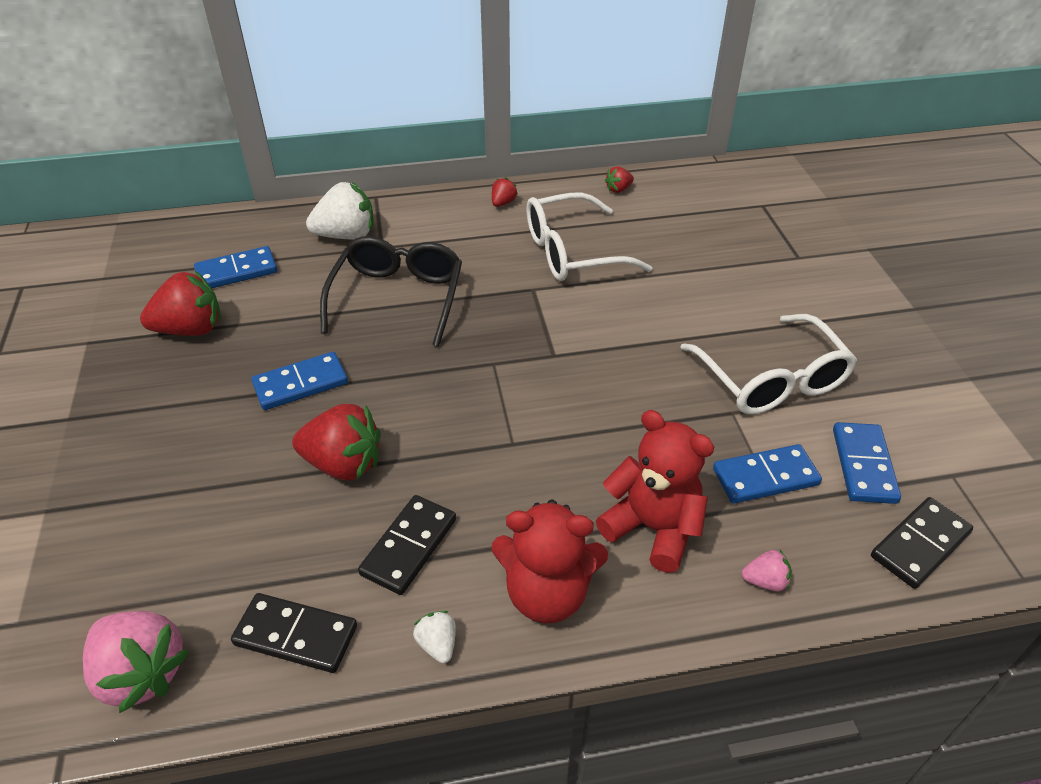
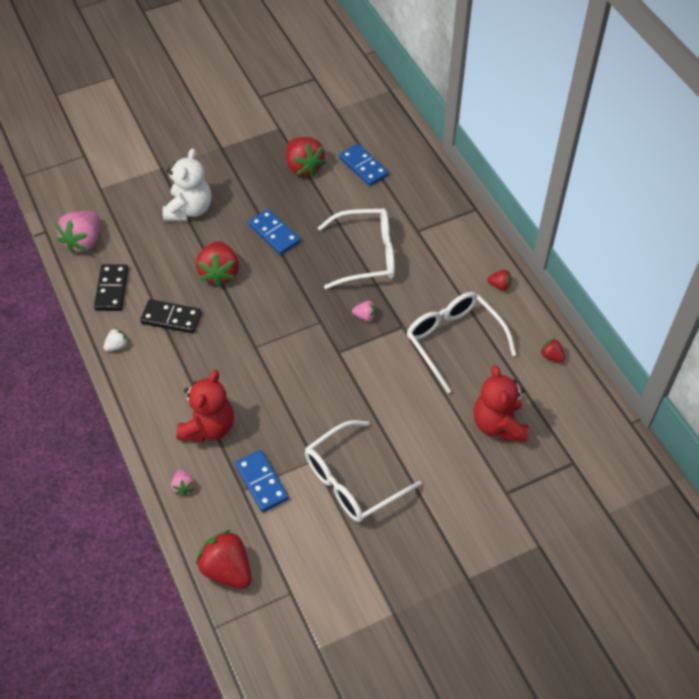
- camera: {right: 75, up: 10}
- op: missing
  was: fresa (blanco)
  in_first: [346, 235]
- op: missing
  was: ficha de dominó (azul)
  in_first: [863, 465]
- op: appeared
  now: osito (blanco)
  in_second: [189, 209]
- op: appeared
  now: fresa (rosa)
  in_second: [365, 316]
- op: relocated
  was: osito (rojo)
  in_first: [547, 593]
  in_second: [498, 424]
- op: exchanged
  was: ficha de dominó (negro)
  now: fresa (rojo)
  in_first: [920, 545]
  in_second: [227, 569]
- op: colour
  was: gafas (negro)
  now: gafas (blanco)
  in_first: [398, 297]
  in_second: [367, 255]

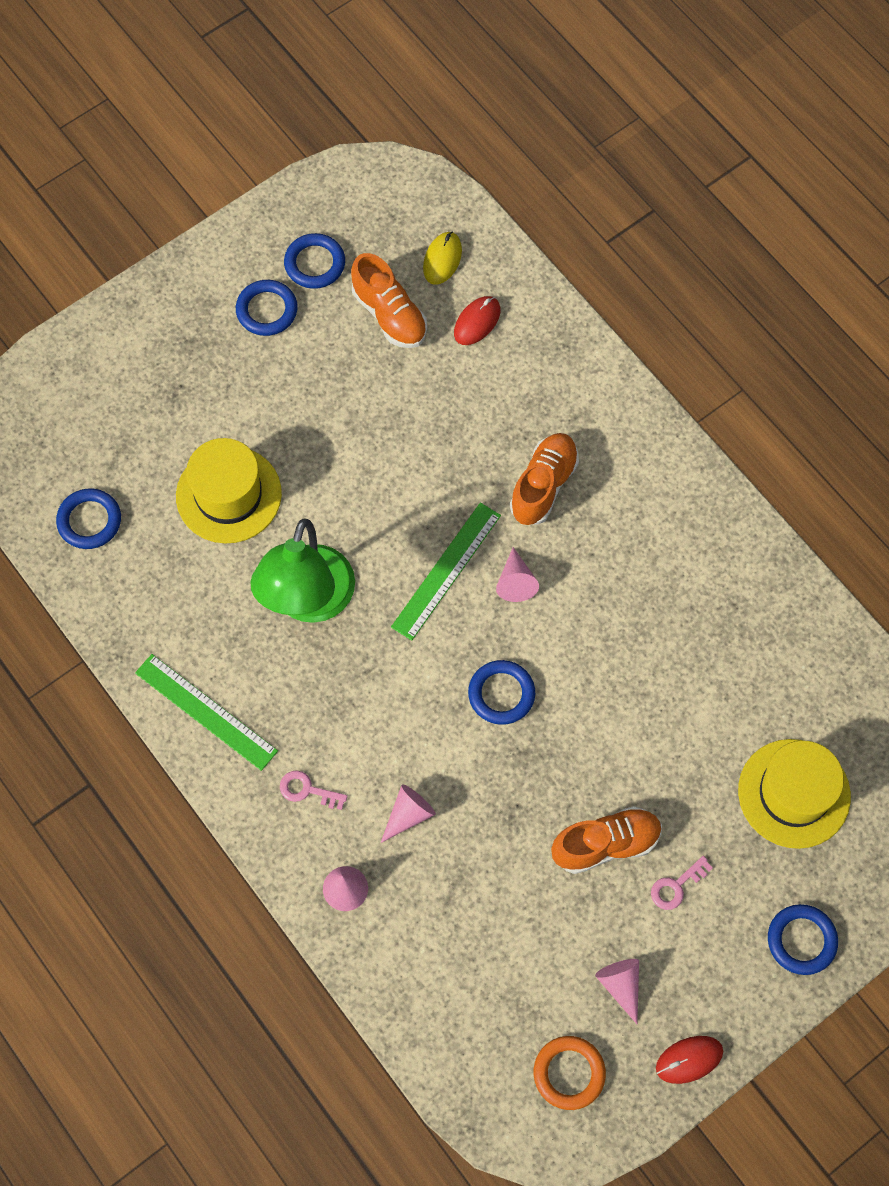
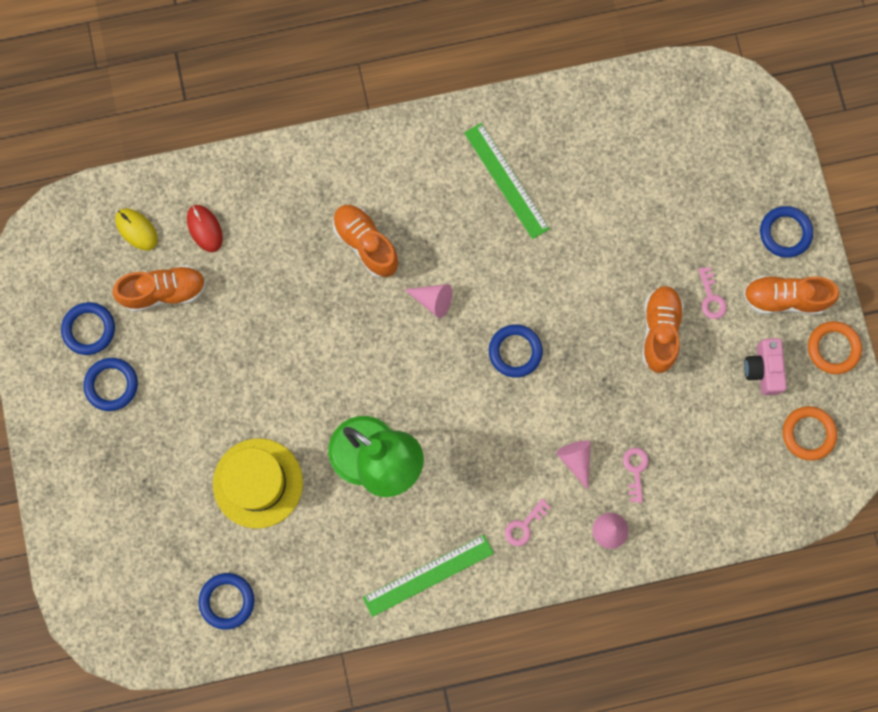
- camera: {right: -65, up: 10}
- op: missing
  was: sombrero (amarillo)
  in_first: [794, 793]
- op: appeared
  now: llave (rosa)
  in_second: [635, 470]
- op: appeared
  now: zapato (naranja)
  in_second: [784, 299]
- op: relocated
  was: regla (verde)
  in_first: [446, 571]
  in_second: [506, 180]
- op: exchanged
  was: cono (rosa)
  now: cámara (rosa)
  in_first: [620, 985]
  in_second: [763, 369]
- op: exchanged
  was: ratón (rojo)
  now: anillo (naranja)
  in_first: [689, 1059]
  in_second: [833, 348]

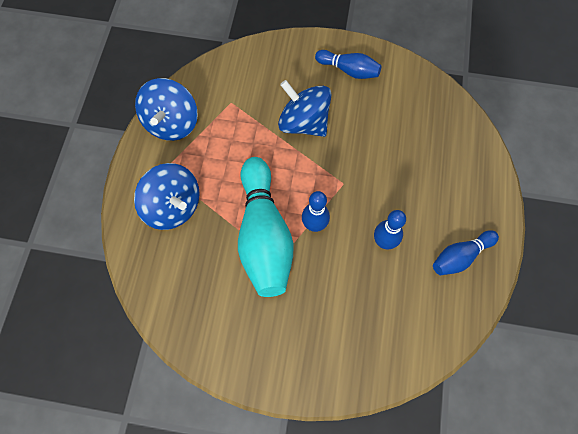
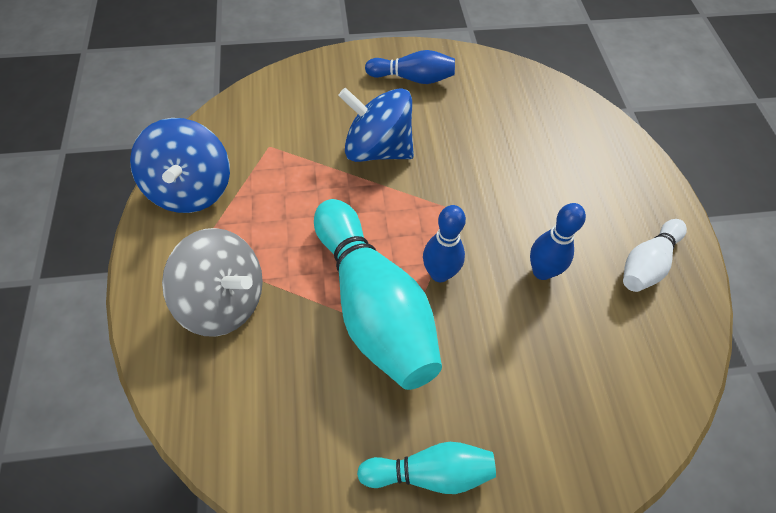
- camera: {right: -20, up: -10}
- op: appeared
  now: bolo (turquesa)
  in_second: [430, 472]
- op: colour
  was: peonza (azul)
  now: peonza (gris)
  in_first: [173, 206]
  in_second: [224, 301]
- op: colour
  was: bolo (azul)
  now: bolo (blanco)
  in_first: [460, 256]
  in_second: [647, 264]

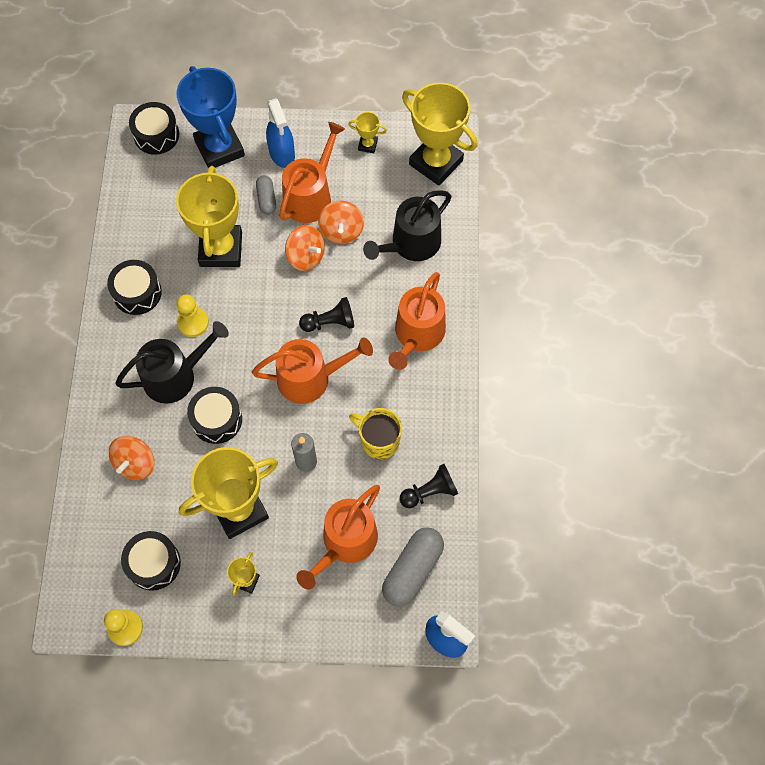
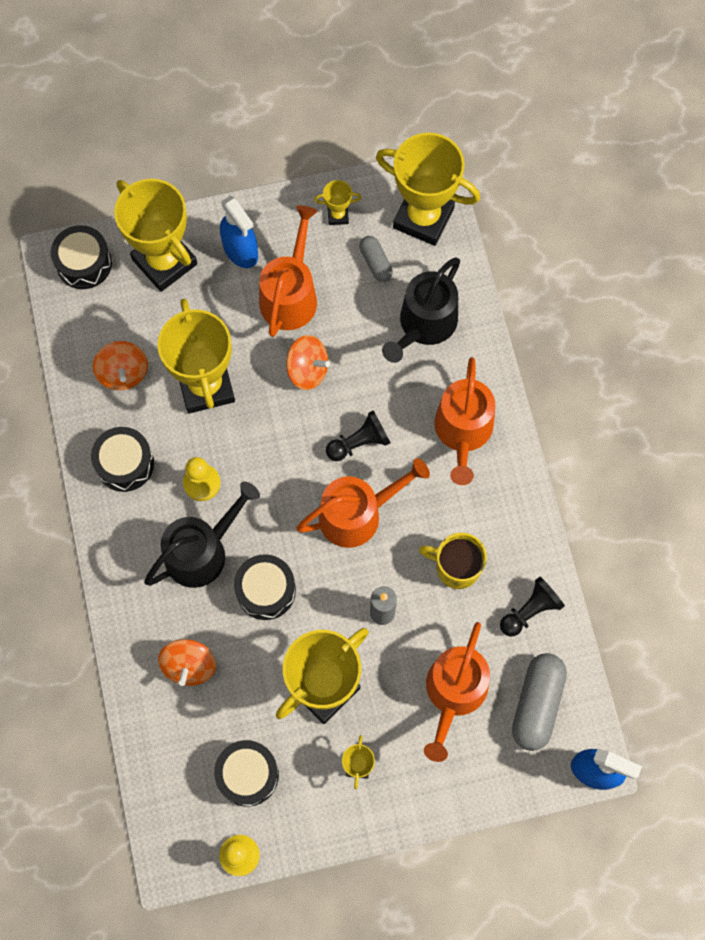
- camera: {right: -15, up: 5}
- op: relocated
  was: cápsula (gris)
  in_first: [266, 199]
  in_second: [375, 263]
- op: relocated
  was: peonza (naranja)
  in_first: [341, 231]
  in_second: [123, 373]
- op: colour
  was: trofeo (azul)
  now: trofeo (amarillo)
  in_first: [219, 148]
  in_second: [164, 262]

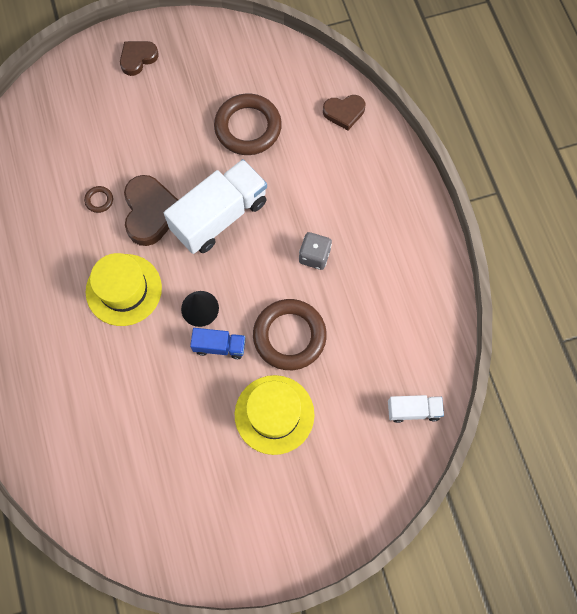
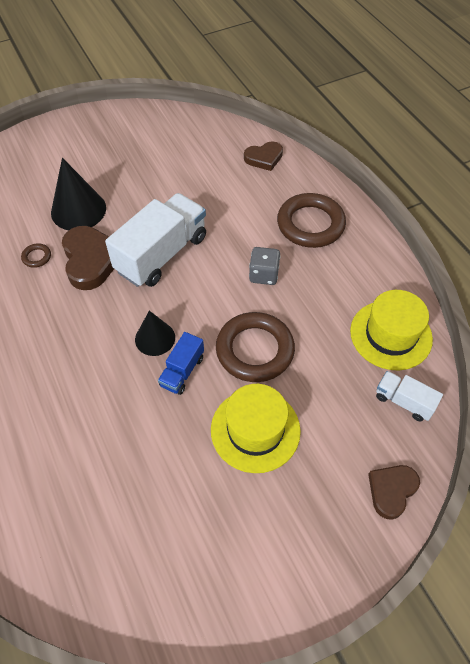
- camera: {right: -10, up: -15}
- op: appeared
  now: cono (negro)
  in_second: [78, 210]
- op: relocated
  was: sombrero (amarillo)
  in_first: [124, 289]
  in_second: [391, 335]
- op: relocated
  was: corazón (marrón)
  in_first: [138, 58]
  in_second: [391, 490]
- op: relocated
  was: anillo (marrón)
  in_first: [248, 127]
  in_second: [310, 224]
- op: spun
  was: camión (azul)
  in_first: [219, 346]
  in_second: [182, 371]
  clockwise: 120
- op: spun
  was: camión (blanco)
  in_first: [413, 410]
  in_second: [404, 401]
  clockwise: -135

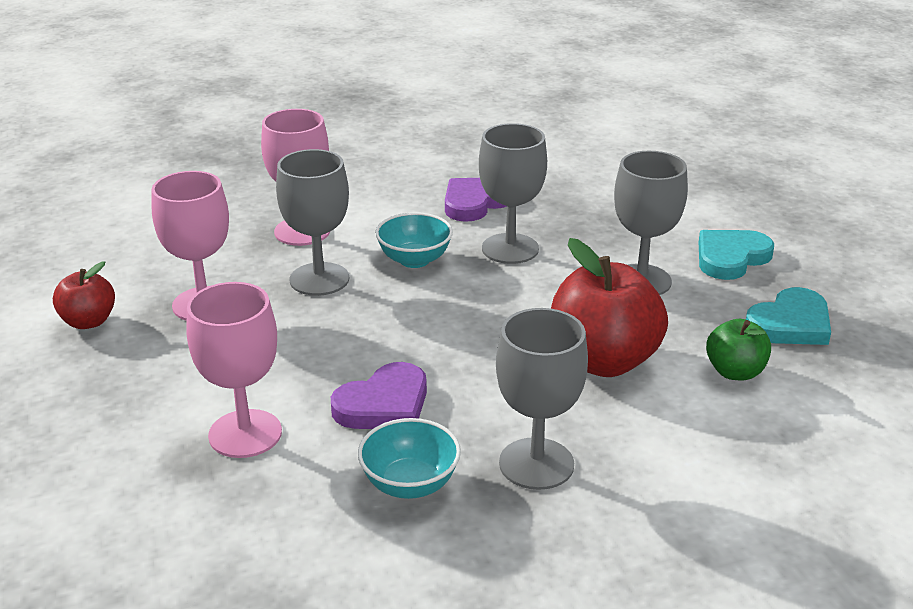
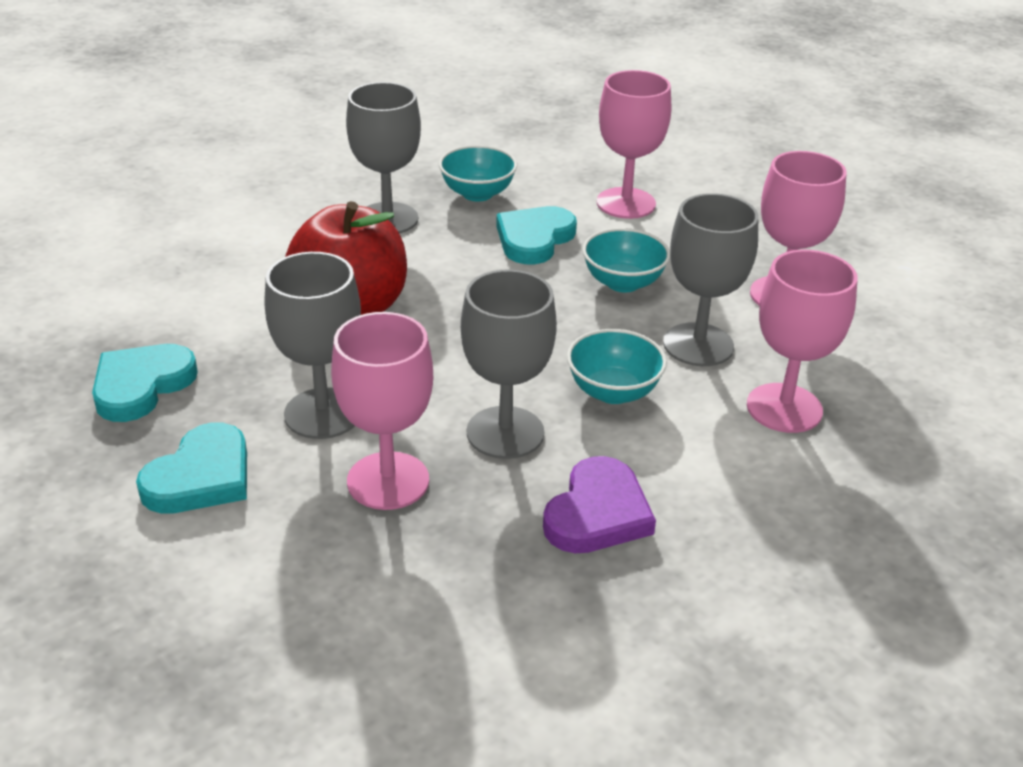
- camera: {right: 160, up: 5}
- op: missing
  was: manzana (rojo)
  in_first: [88, 321]
- op: missing
  was: manzana (verde)
  in_first: [735, 372]
- op: appeared
  now: copa (rosa)
  in_second: [388, 481]
- op: appeared
  now: cuenco (turquesa)
  in_second: [623, 282]
- op: colour
  was: corazón (morado)
  now: corazón (turquesa)
  in_first: [384, 404]
  in_second: [534, 239]

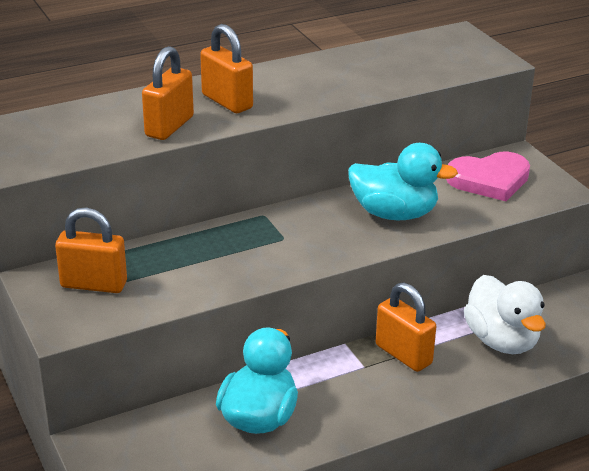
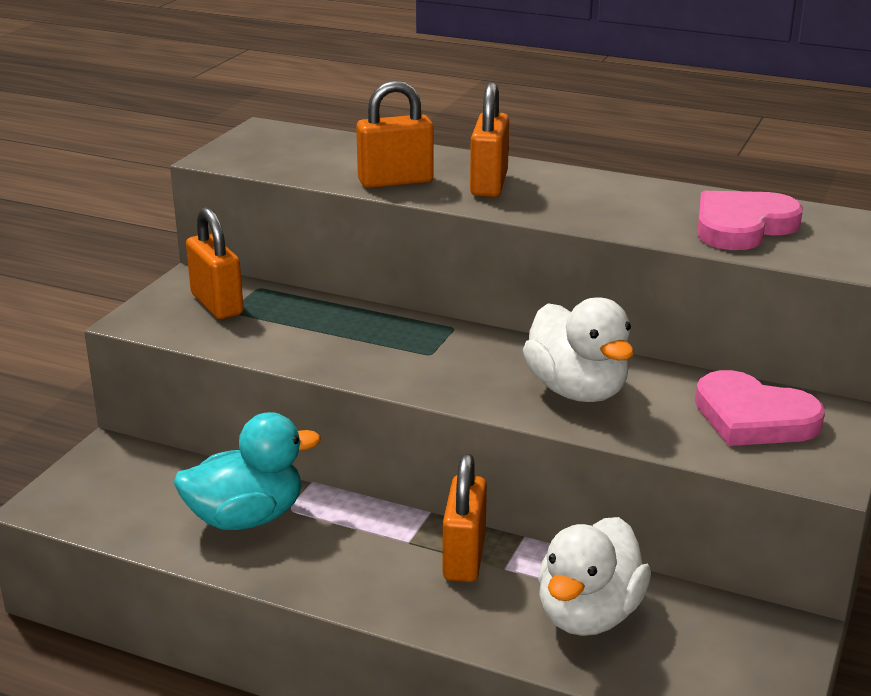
- camera: {right: 50, up: -5}
- op: appeared
  now: corazón (rosa)
  in_second: [742, 226]
- op: colour
  was: pato (turquesa)
  now: pato (blanco)
  in_first: [394, 214]
  in_second: [577, 390]

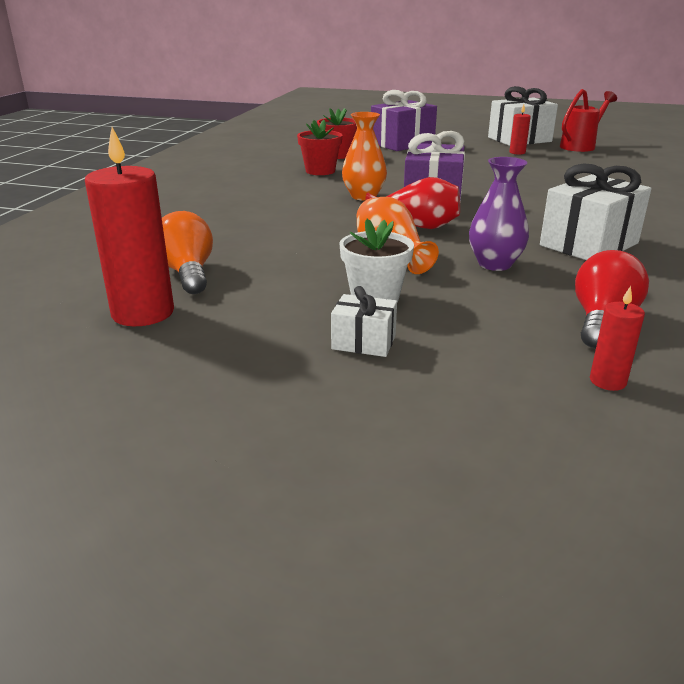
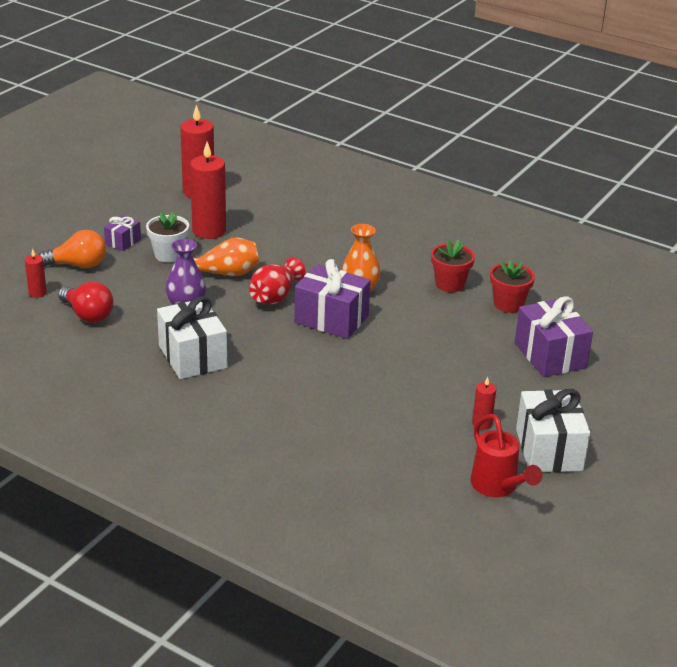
- camera: {right: 105, up: 5}
- op: appeared
  now: vela (rojo)
  in_second: [209, 231]
- op: relocated
  was: bombilla (naranja)
  in_first: [188, 273]
  in_second: [78, 265]
- op: colour
  was: regalo (blanco)
  now: regalo (morado)
  in_first: [363, 342]
  in_second: [123, 242]

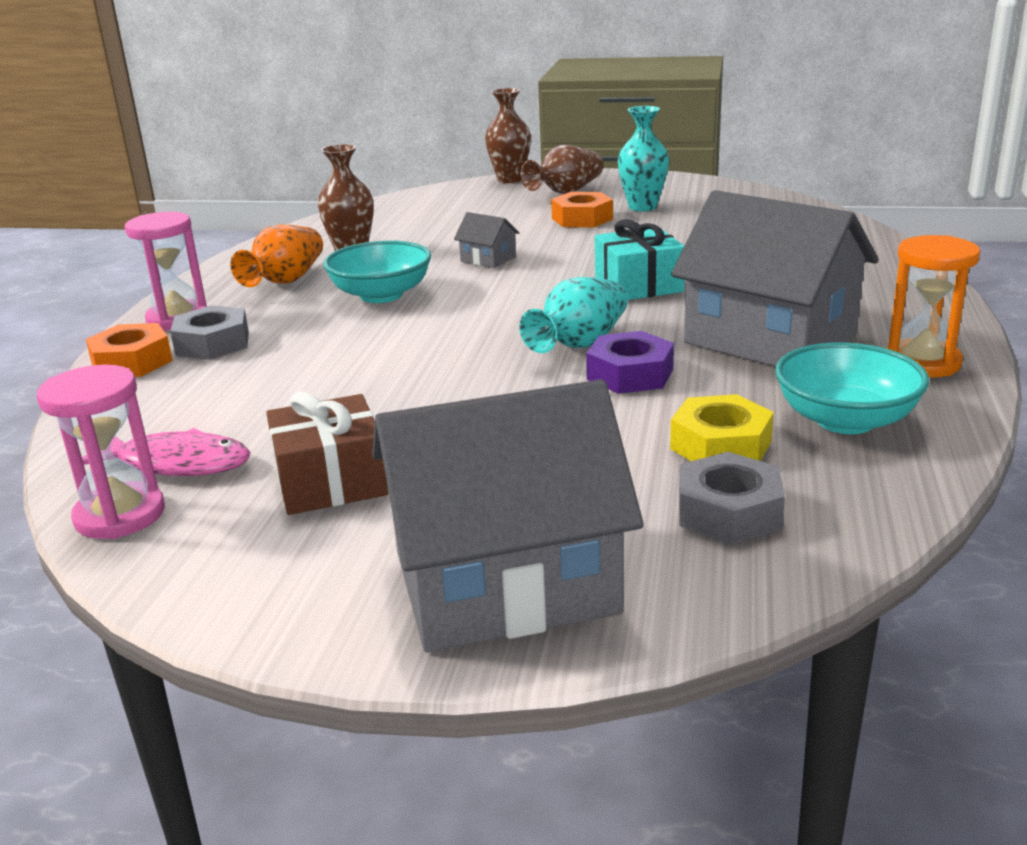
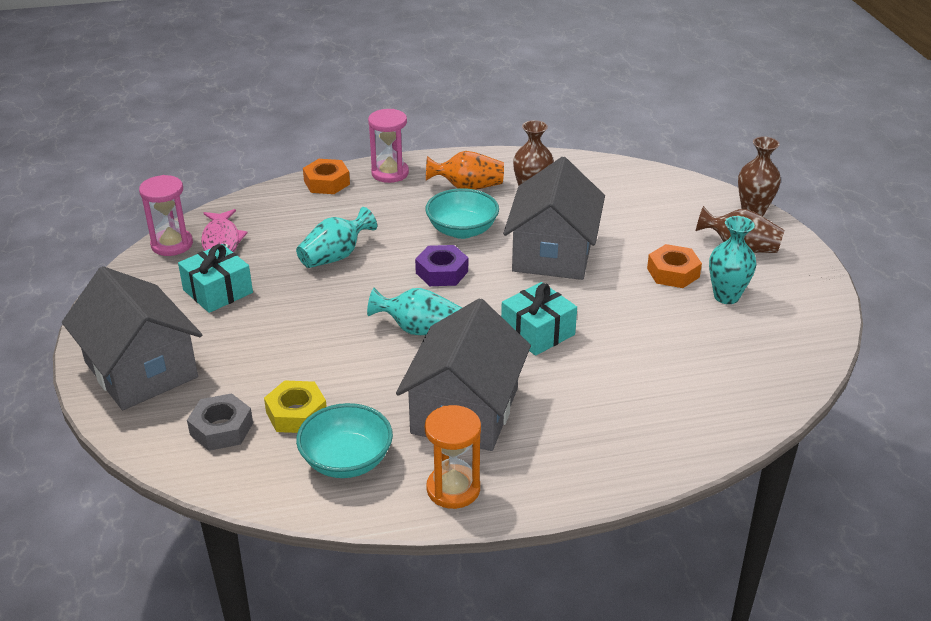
- camera: {right: 65, up: 10}
- op: missing
  was: tuerca (gris)
  in_first: [212, 343]
- op: appeared
  now: florero (turquesa)
  in_second: [335, 256]
- op: relocated
  was: tuerca (morado)
  in_first: [630, 374]
  in_second: [442, 272]
- op: colour
  was: regalo (marrón)
  now: regalo (turquesa)
  in_first: [331, 481]
  in_second: [218, 291]
- op: size
  was: casa (gris)
  in_first: [488, 259]
  in_second: [553, 253]
  ratio: 2.49

